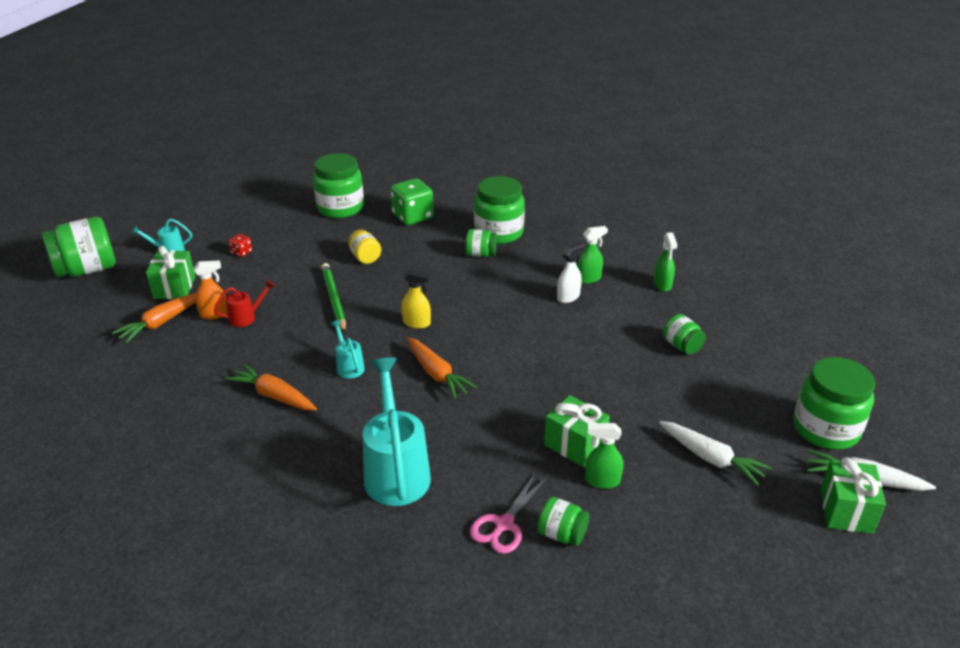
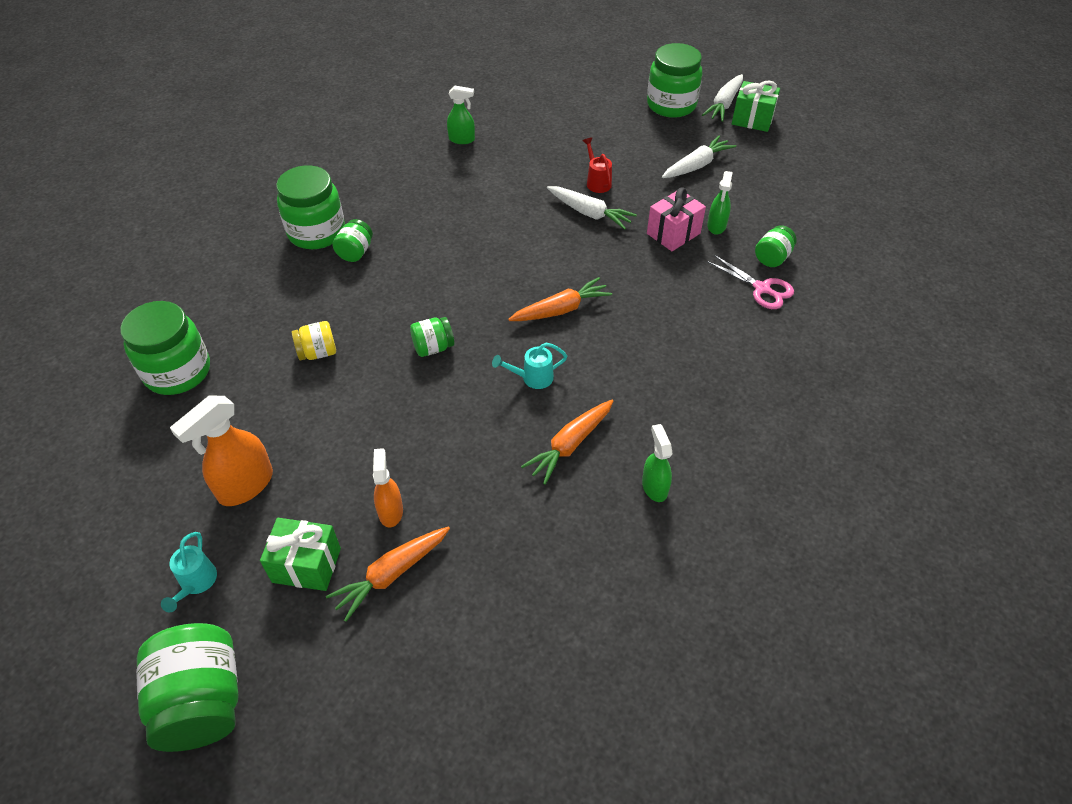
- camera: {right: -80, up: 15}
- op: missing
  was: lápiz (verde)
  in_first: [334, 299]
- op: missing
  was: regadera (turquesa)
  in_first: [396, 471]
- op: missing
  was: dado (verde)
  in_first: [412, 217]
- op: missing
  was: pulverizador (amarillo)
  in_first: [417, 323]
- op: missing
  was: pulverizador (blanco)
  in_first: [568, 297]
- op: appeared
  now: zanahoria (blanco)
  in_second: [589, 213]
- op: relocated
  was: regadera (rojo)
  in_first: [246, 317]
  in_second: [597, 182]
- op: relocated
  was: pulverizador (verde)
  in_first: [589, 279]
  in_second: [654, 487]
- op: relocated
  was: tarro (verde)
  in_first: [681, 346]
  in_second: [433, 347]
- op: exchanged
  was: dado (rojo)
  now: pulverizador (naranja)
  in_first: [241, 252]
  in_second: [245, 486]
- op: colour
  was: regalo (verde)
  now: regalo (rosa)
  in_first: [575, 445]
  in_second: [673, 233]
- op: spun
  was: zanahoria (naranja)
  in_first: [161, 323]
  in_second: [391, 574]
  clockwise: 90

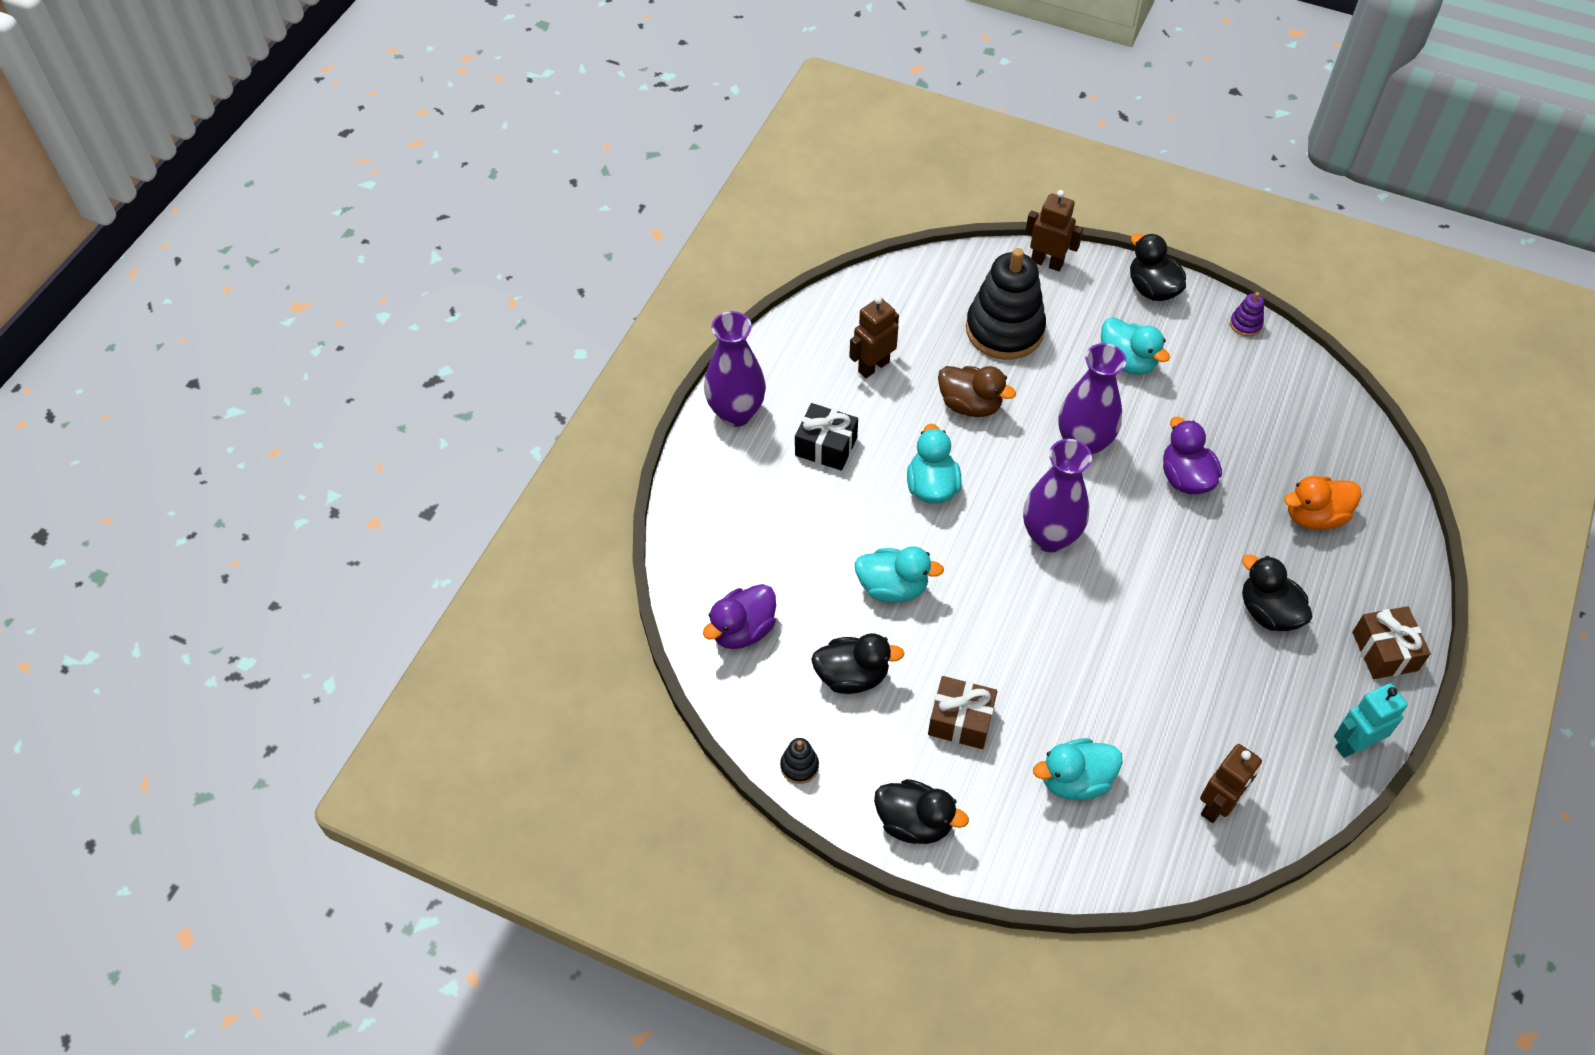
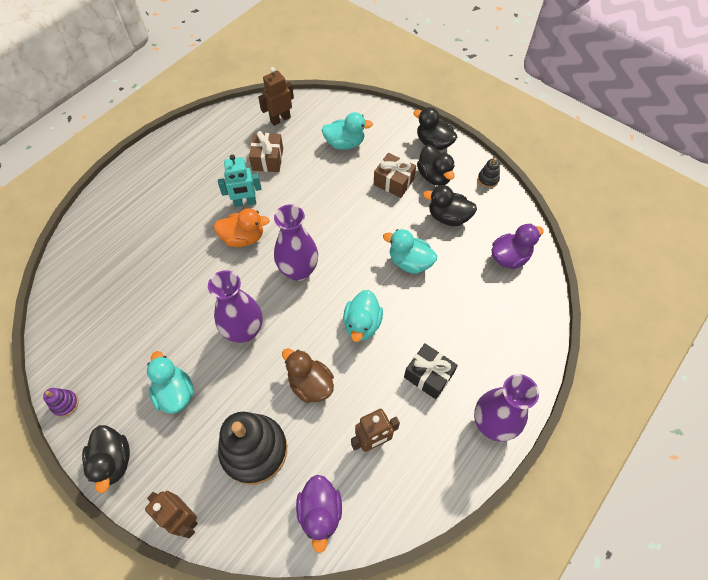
- camera: {right: -165, up: 5}
- op: relocated
  was: pato (morado)
  in_first: [1185, 478]
  in_second: [320, 512]
- op: relocated
  was: pato (negro)
  in_first: [1268, 612]
  in_second: [434, 176]
- op: relocated
  was: pato (naranja)
  in_first: [1314, 516]
  in_second: [243, 238]
- op: relocated
  was: robot (turquesa)
  in_first: [1354, 744]
  in_second: [245, 202]
- op: relocated
  was: regalo (marrón)
  in_first: [1385, 651]
  in_second: [267, 159]

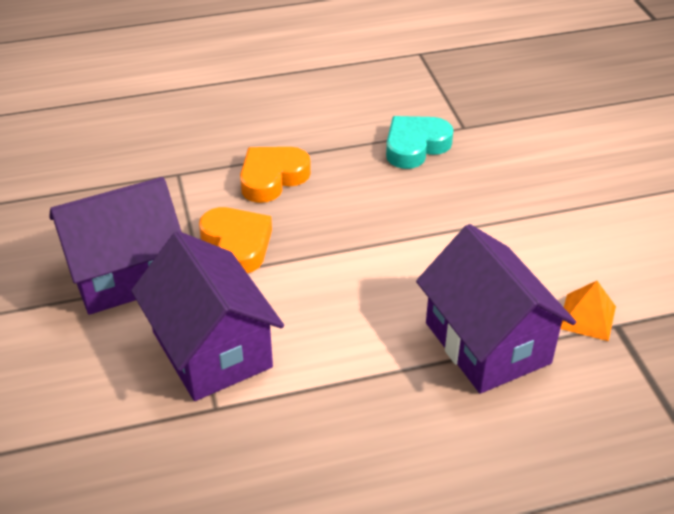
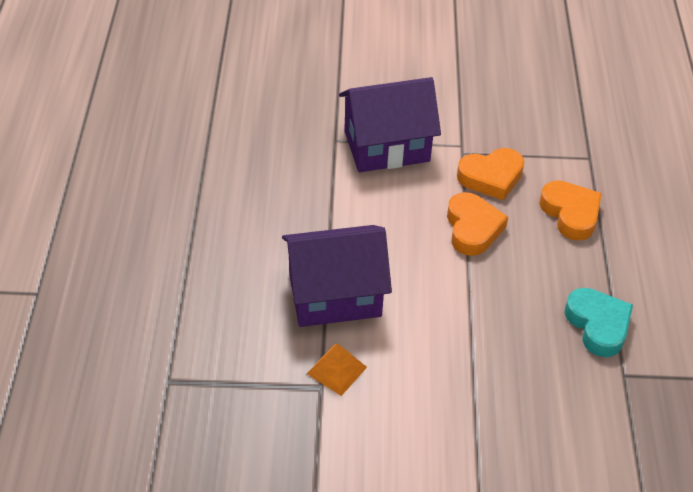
- camera: {right: 105, up: 5}
- op: missing
  was: casa (morado)
  in_first: [125, 274]
- op: appeared
  now: corazón (naranja)
  in_second: [472, 228]

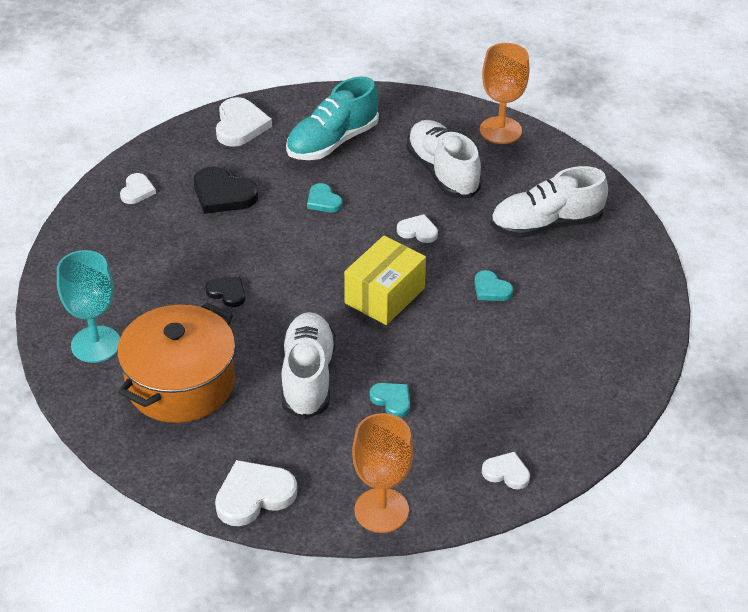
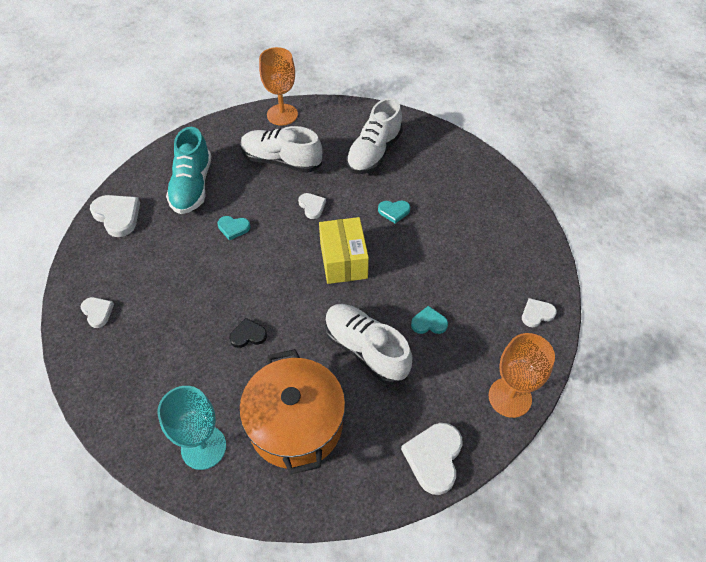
- camera: {right: -45, up: 10}
- op: missing
  was: corazón (negro)
  in_first: [223, 194]
- op: spun
  was: corazón (blanco)
  in_first: [418, 231]
  in_second: [312, 206]
  clockwise: 90

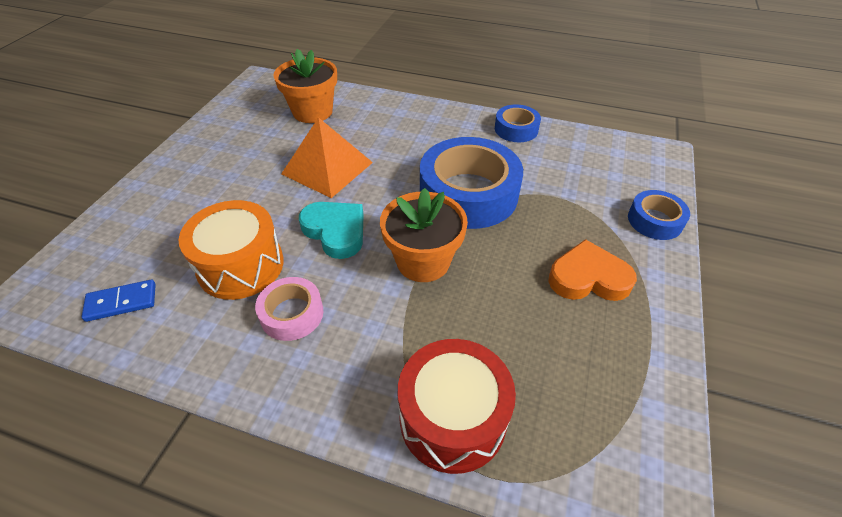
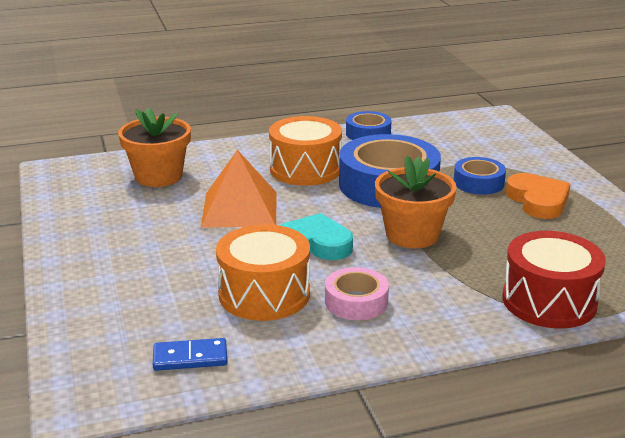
- camera: {right: -35, up: -20}
- op: appeared
  now: tambor (naranja)
  in_second: [305, 169]
- op: relocated
  was: cinta adhesiva (azul)
  in_first: [655, 220]
  in_second: [478, 183]
- op: spun
  was: ficha de dominó (azul)
  in_first: [121, 302]
  in_second: [190, 358]
  clockwise: 45
- op: spun
  was: corazón (naranja)
  in_first: [588, 278]
  in_second: [538, 201]
  clockwise: 105

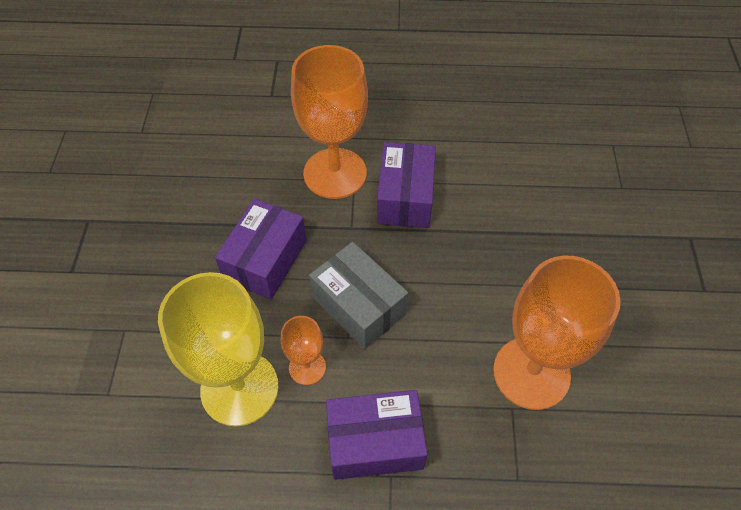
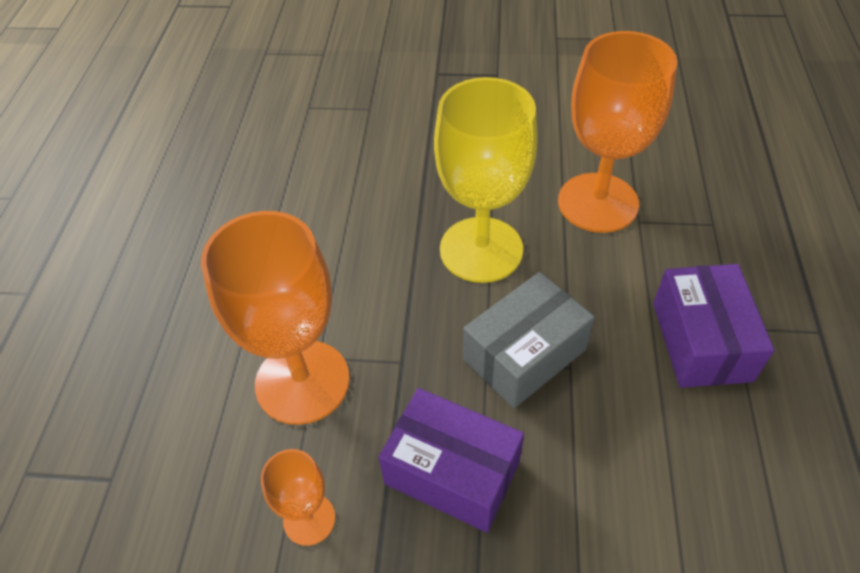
- camera: {right: -85, up: -5}
- op: missing
  was: caja (morado)
  in_first: [405, 197]
- op: relocated
  was: copa (amarillo)
  in_first: [239, 388]
  in_second: [481, 249]
- op: relocated
  was: copa (naranja)
  in_first: [307, 367]
  in_second: [309, 519]

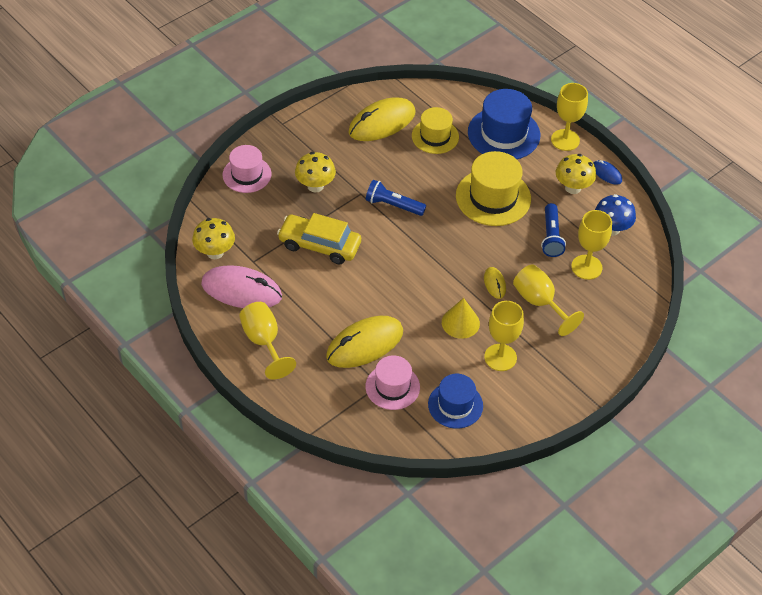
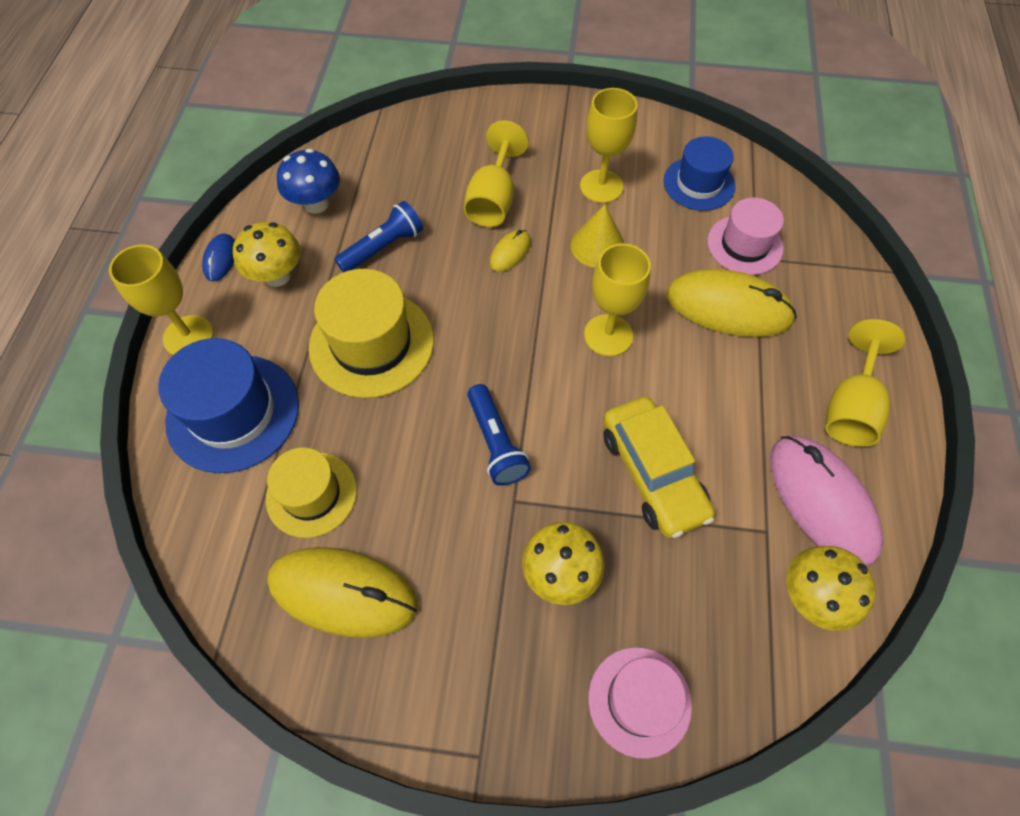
- camera: {right: -130, up: 10}
- op: relocated
  was: copa (amarillo)
  in_first: [586, 267]
  in_second: [608, 335]

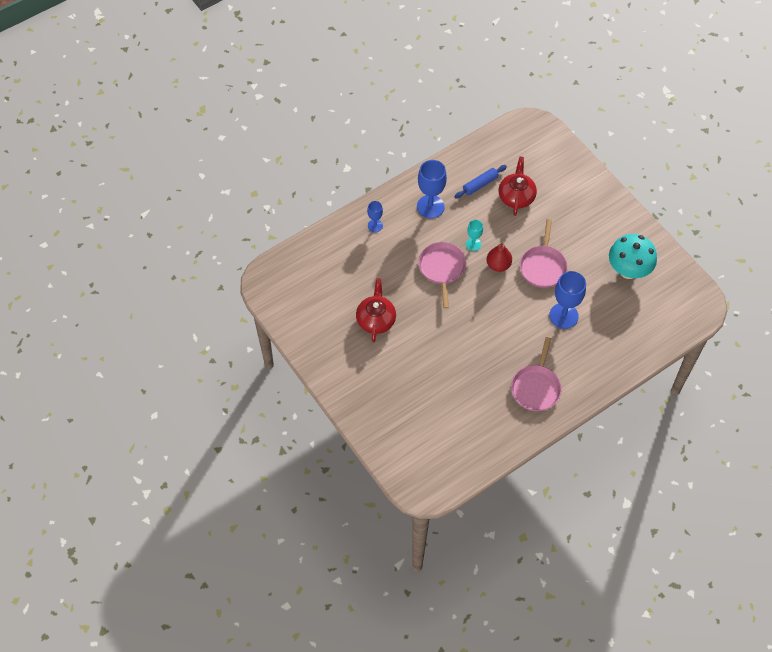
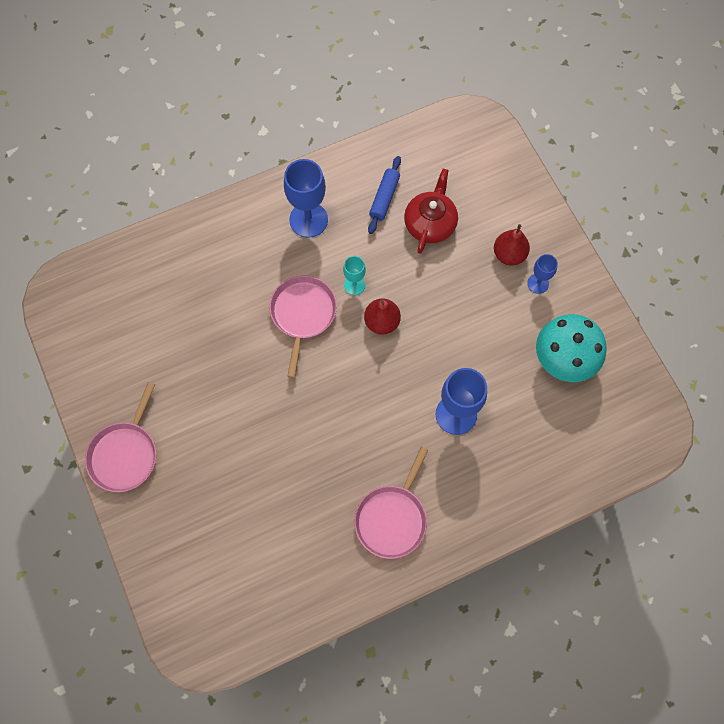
- camera: {right: 10, up: 10}
- op: missing
  was: tetera (rojo)
  in_first: [376, 319]
- op: appeared
  now: pera (rojo)
  in_second: [509, 254]
- op: relocated
  was: copa (azul)
  in_first: [375, 225]
  in_second: [538, 283]
- op: relocated
  was: sartén (rosa)
  in_first: [543, 266]
  in_second: [125, 454]
- op: spun
  was: rodillo (azul)
  in_first: [480, 184]
  in_second: [384, 198]
  clockwise: -45

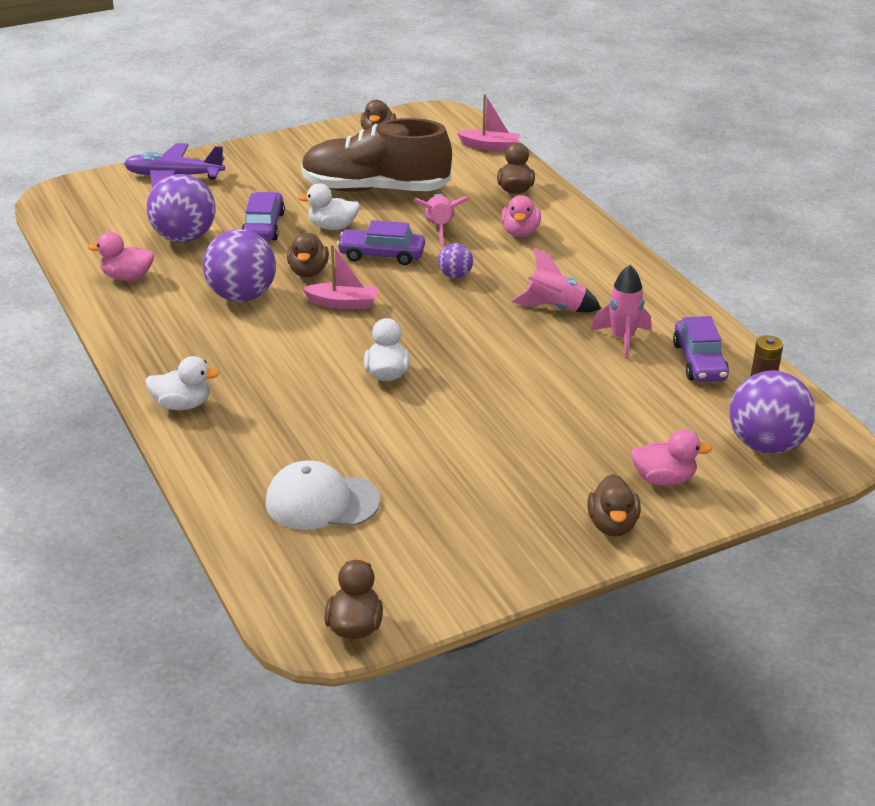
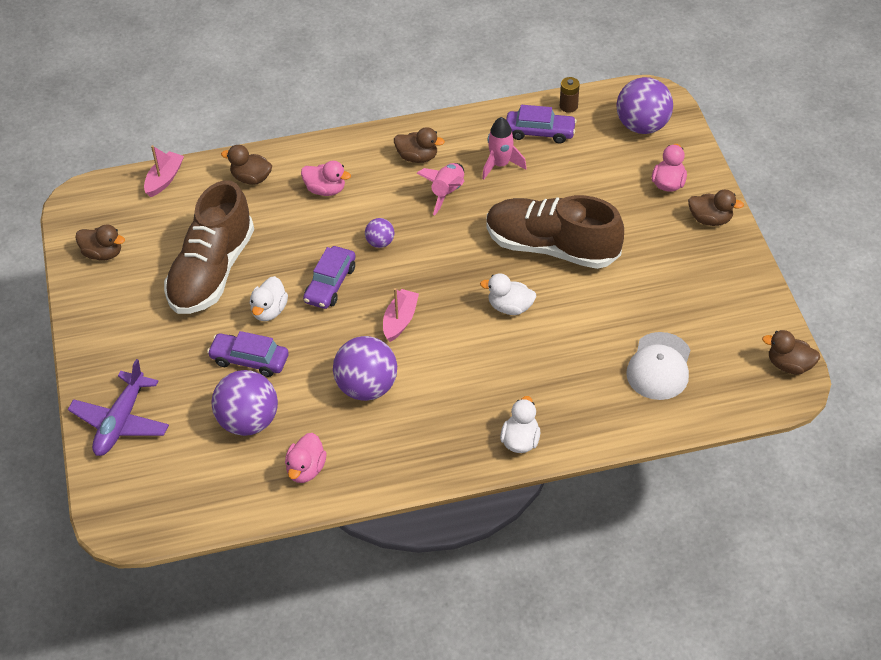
- camera: {right: -75, up: 15}
- op: missing
  was: cohete (rosa)
  in_first: [439, 228]
- op: appeared
  now: zapato (marrón)
  in_second: [551, 247]
- op: relocated
  was: pato (marrón)
  in_first: [308, 272]
  in_second: [417, 157]

